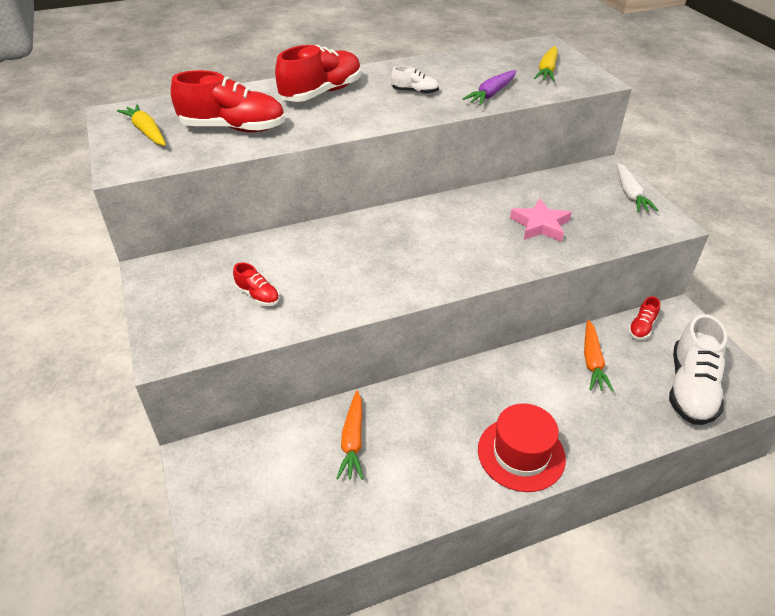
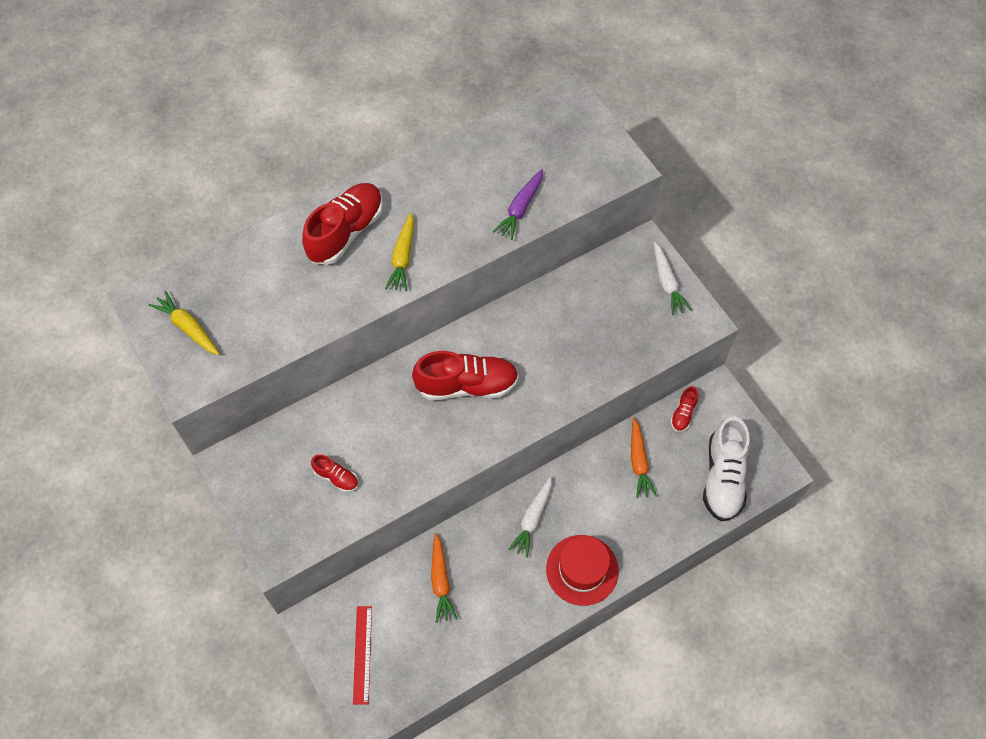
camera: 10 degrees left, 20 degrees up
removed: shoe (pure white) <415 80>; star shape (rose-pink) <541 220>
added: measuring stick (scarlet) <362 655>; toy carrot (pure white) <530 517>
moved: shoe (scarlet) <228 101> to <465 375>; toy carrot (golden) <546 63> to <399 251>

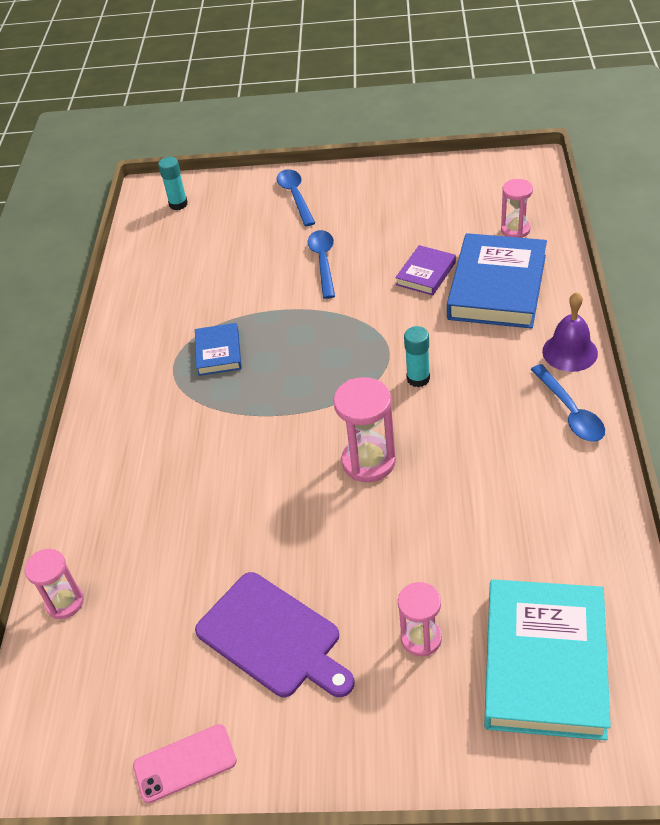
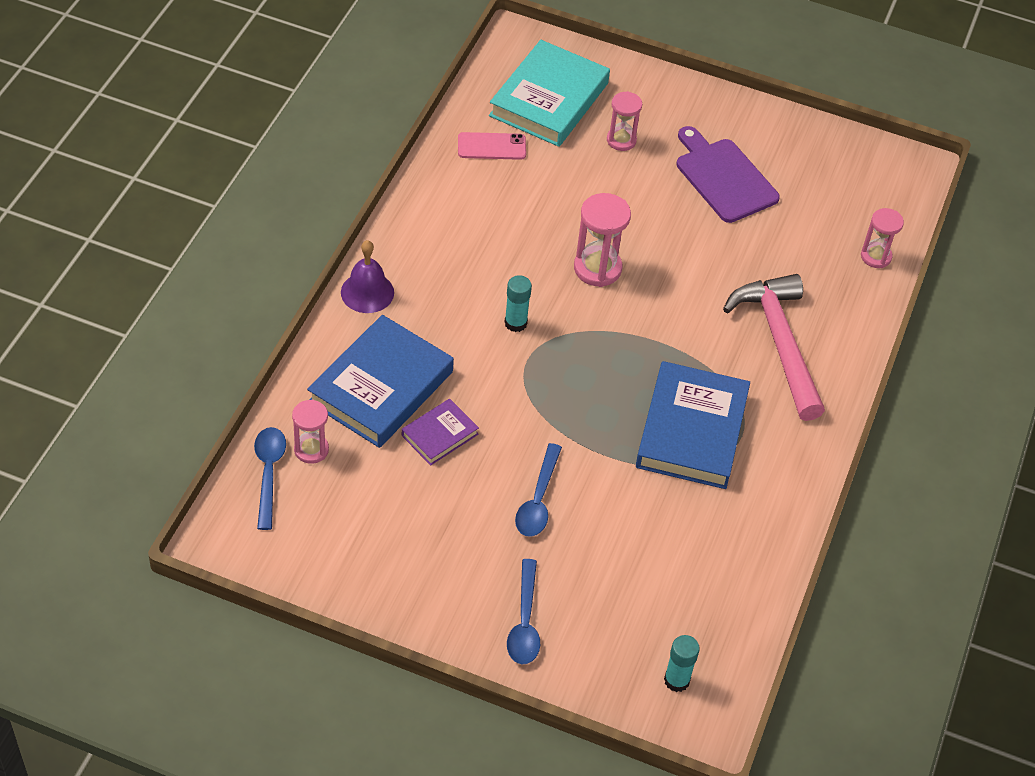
camera: 170 degrees left, 5 degrees up
added: carpenter's hammer (rose-pink) <774 347>
moved: smartphone (rose-pink) <185 763> to <492 146>; tablespoon (cobalt) <568 403> to <270 478>
resized: hardback (cobalt) <218 349> = <693 425> x1.98

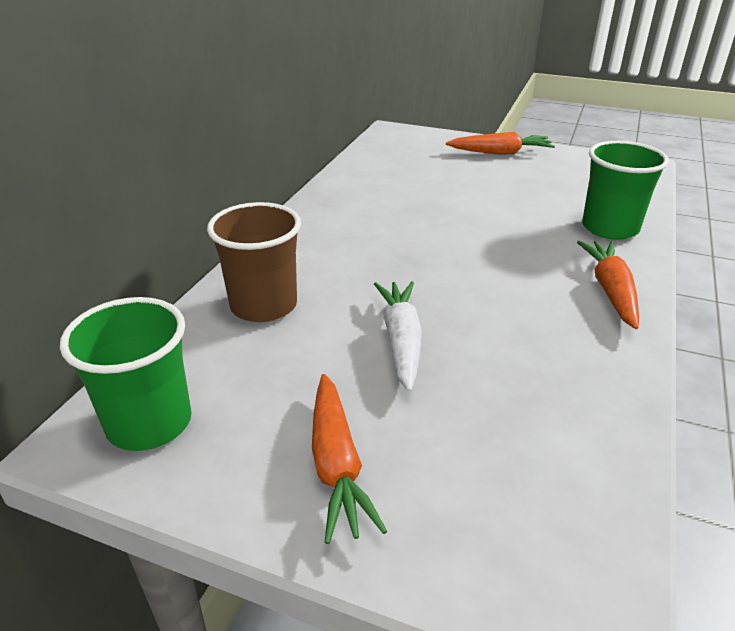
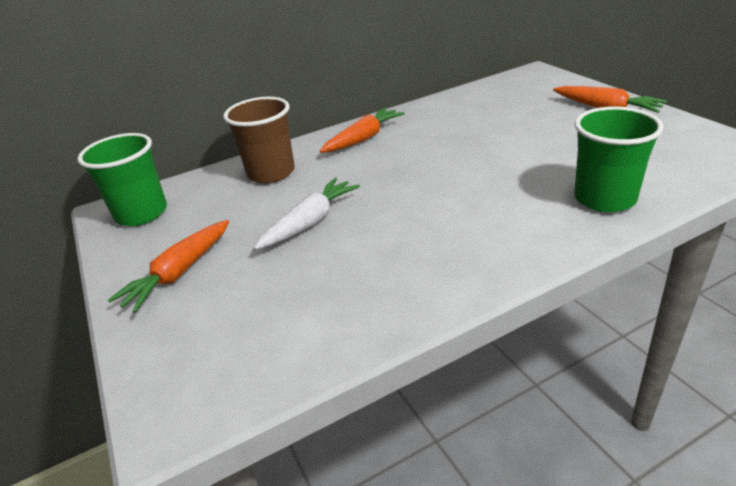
camera: 45 degrees right, 0 degrees up
moved: toy carrot (orange) <608 285> to <362 130>

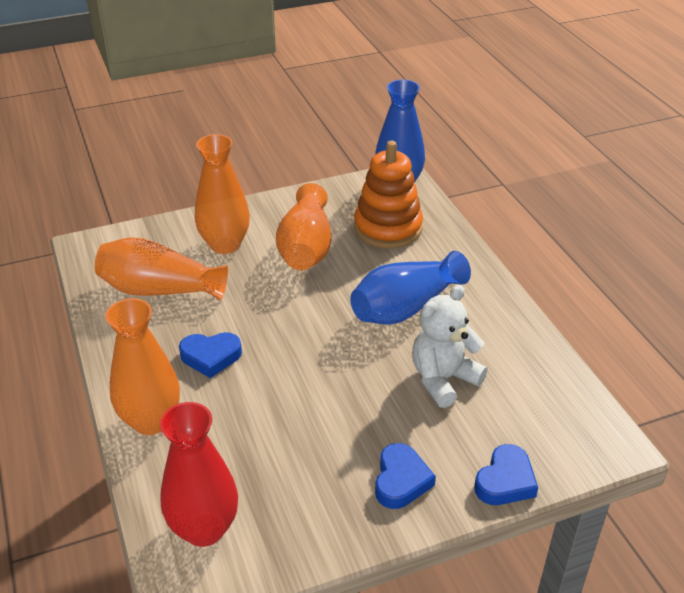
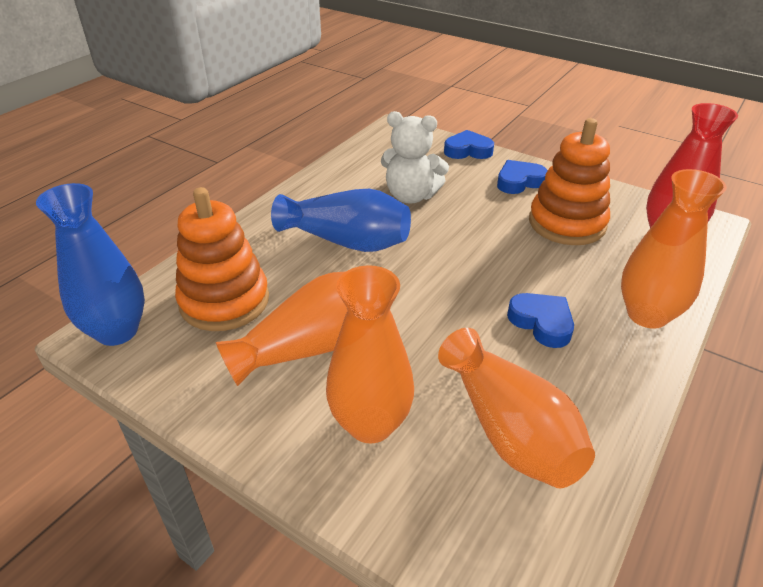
camera: 125 degrees left, 0 degrees up
added: ring stacker (orange) <569 181>

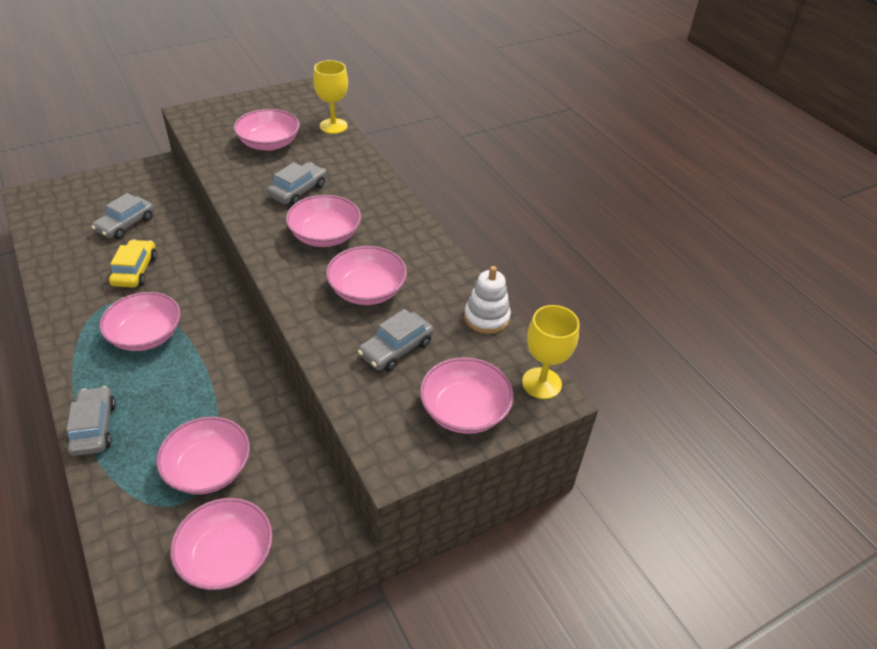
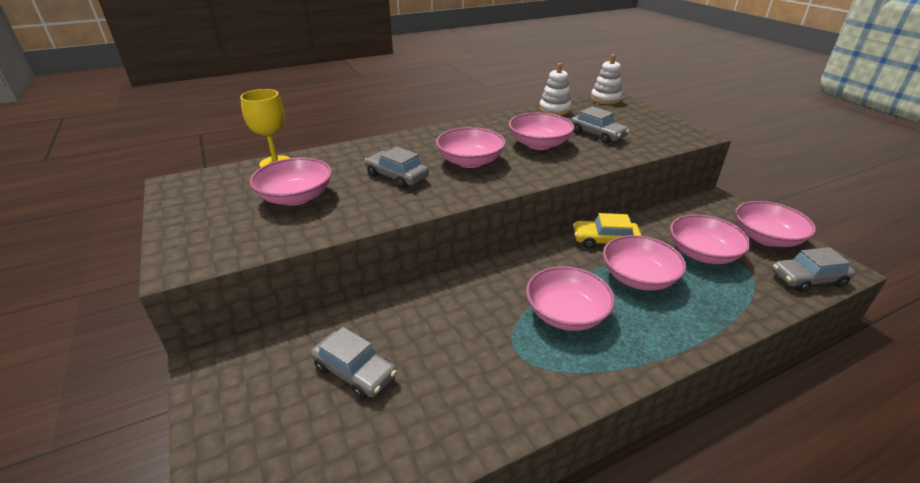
camera: 85 degrees left, 10 degrees down
moved: toy car (grey) <91 421> to <814 269>; toy car (golden) <133 263> to <607 231>; serving bowl (rose-pink) <467 395> to <644 263>
replaced: goblet (golden) <551 352> to ring stacker (pure white) <606 79>

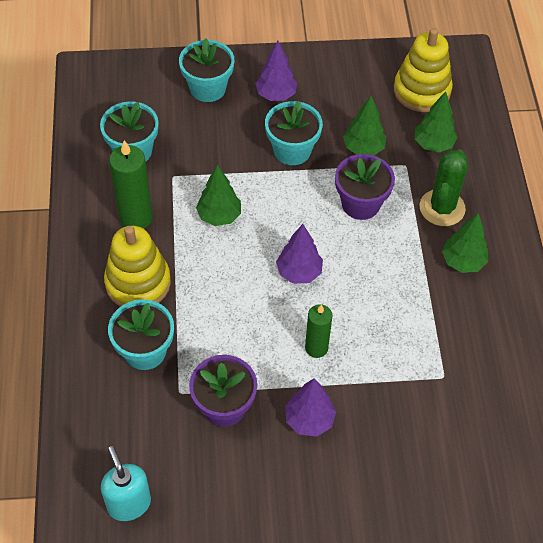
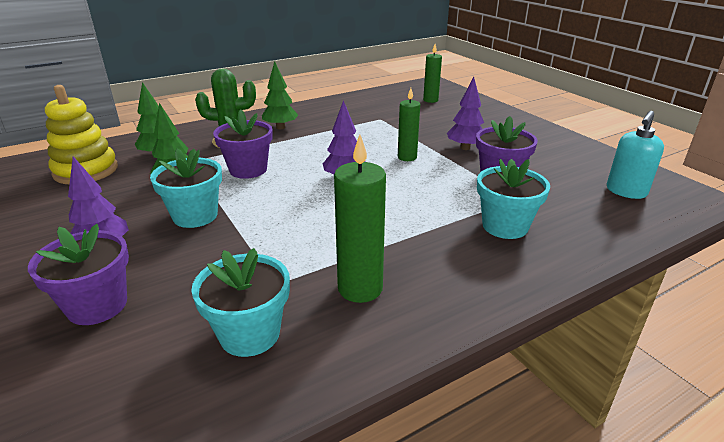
camera: 115 degrees left, 25 degrees down
removed: ring stacker (golden) <137 266>; tree (leaf-green) <218 195>
added: wax candle (leaf-green) <432 73>
recoloured: flower pot (teal) <206 70> to flower pot (purple) <78 274>

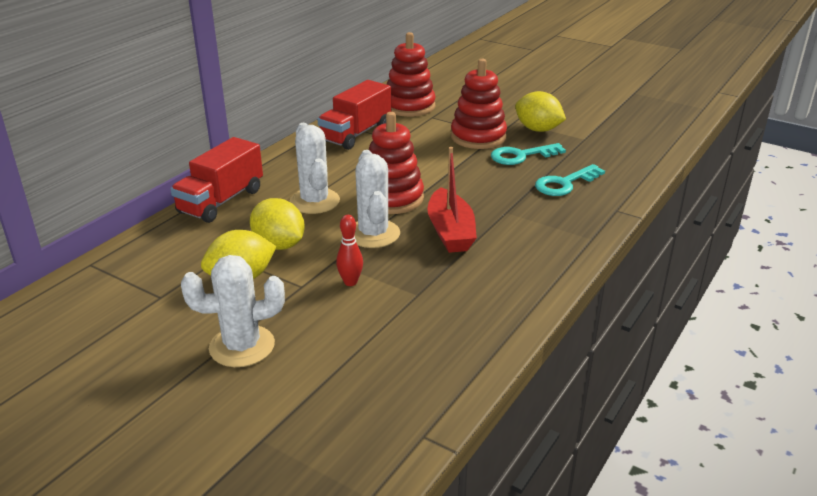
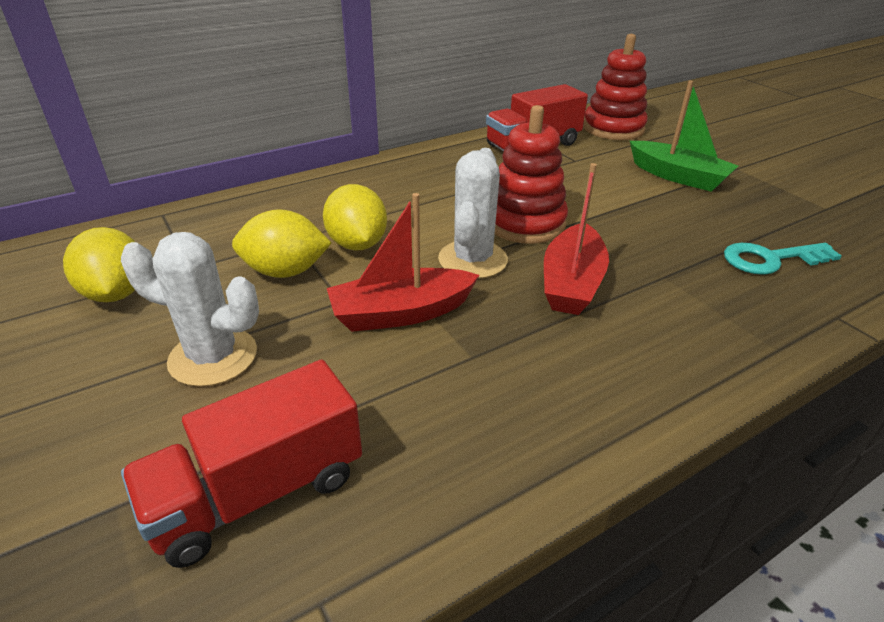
camera: 25 degrees right, 5 degrees up
removed: saguaro cactus (pure white) <314 168>; latchkey (teal) <528 154>
moved: lorry (scarlet) <216 180> to <241 464>; citrus fruit (golden) <540 111> to <99 264>
replaced: bowling pin (scarlet) <349 250> to toy boat (scarlet) <403 262>; ring stacker (scarlet) <479 104> to toy boat (leaf-green) <684 136>

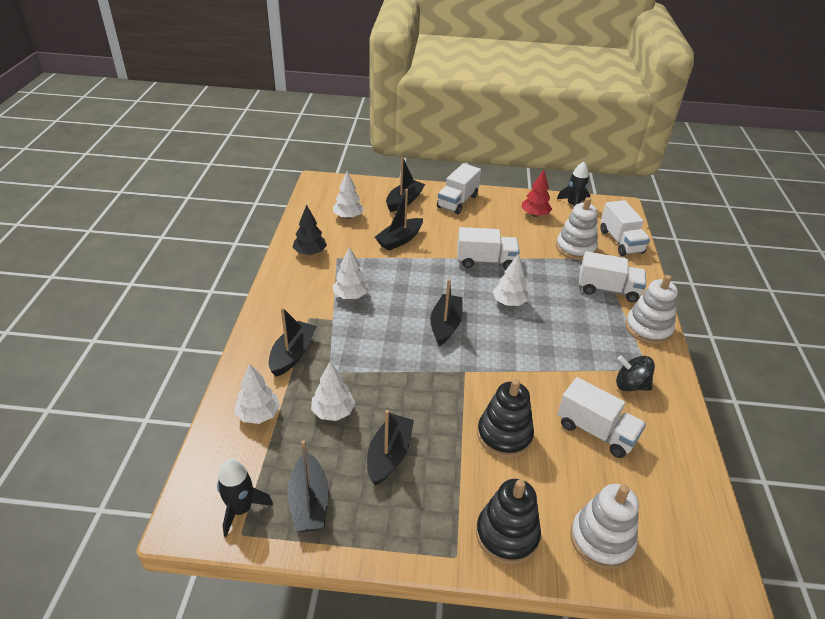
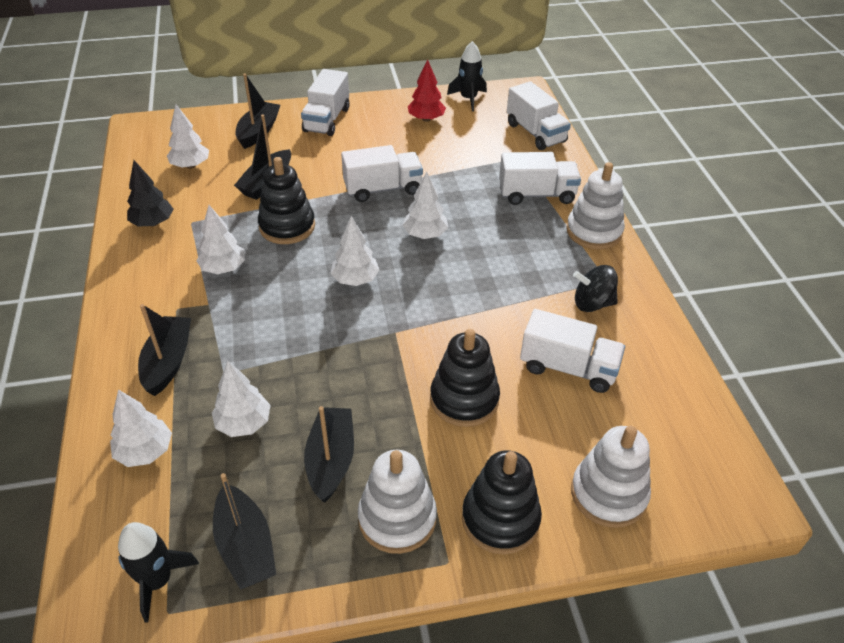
camera: 15 degrees left, 5 degrees up
added: ring stacker (ebony) <286 200>
moved: ring stacker (pure white) <577 228> to <397 502>
replaced: toy boat (ebony) <446 312> to tree (pure white) <354 251>

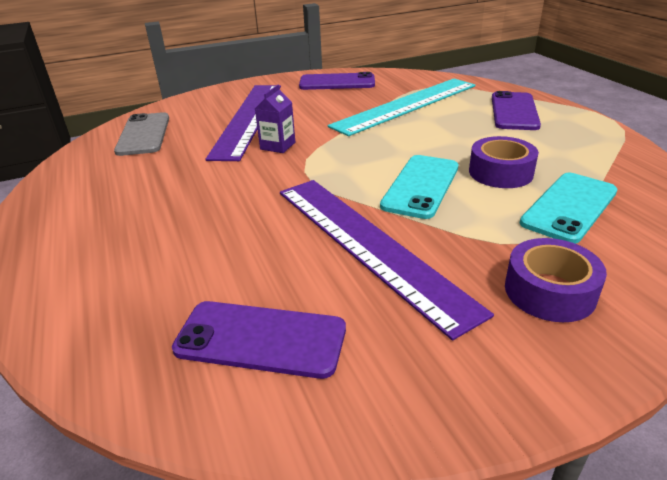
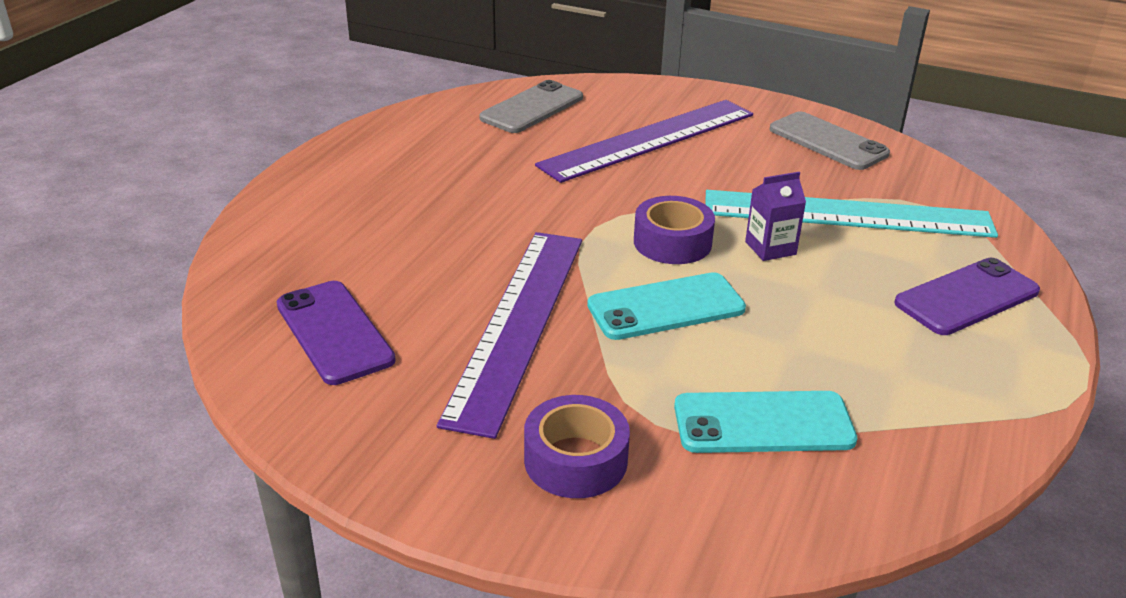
camera: 45 degrees right, 0 degrees up
moved: carton (purple) <275 119> to <775 216>; tape (purple) <504 162> to <674 230>
recoloured: smartphone (purple) <337 81> to smartphone (grey) <829 140>

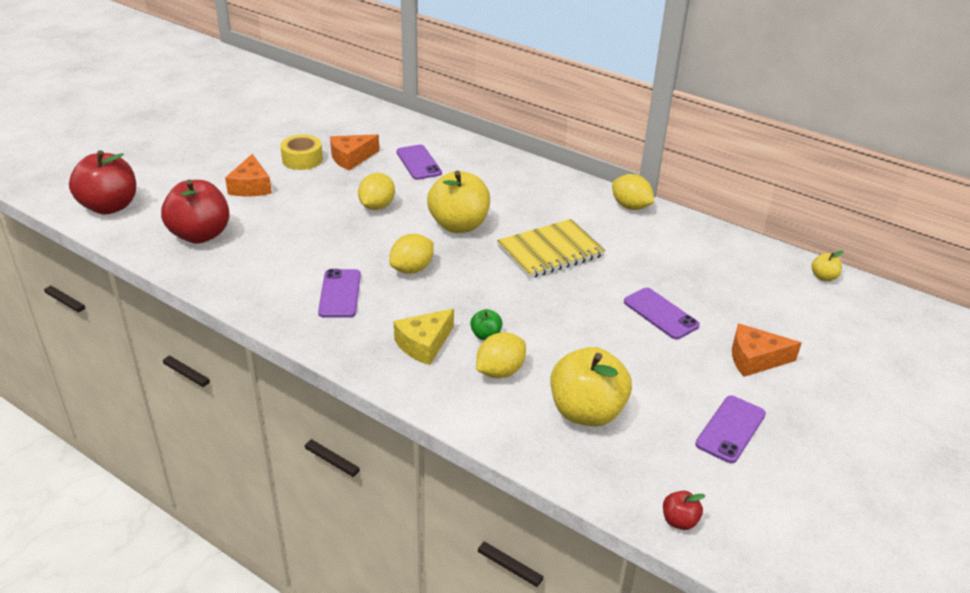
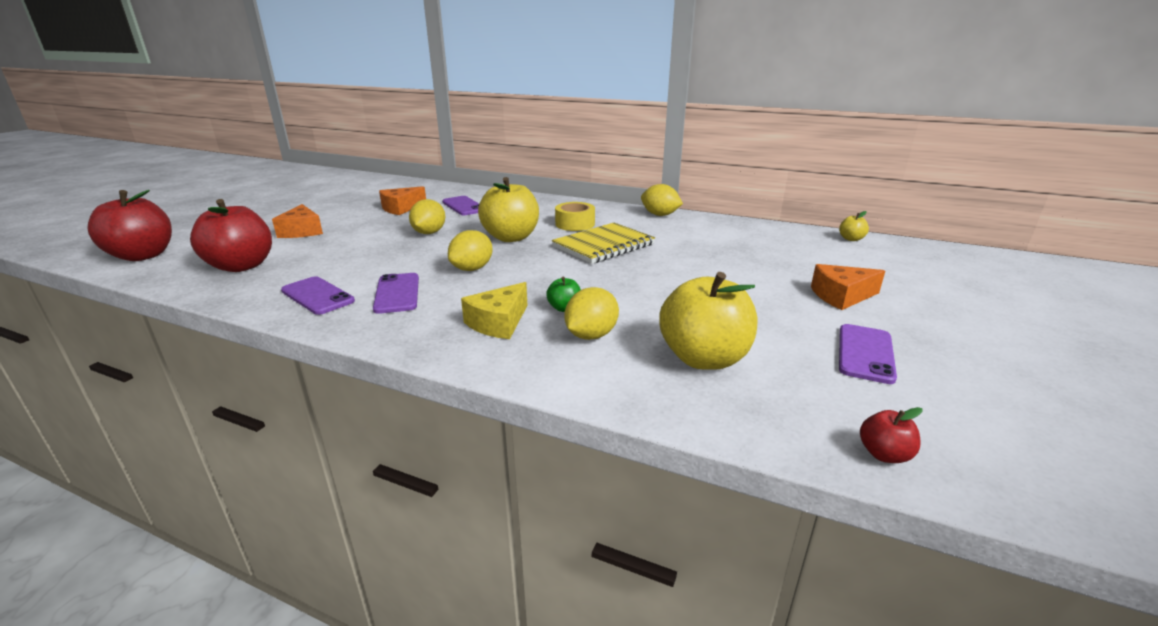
camera: 10 degrees left, 10 degrees down
moved: tape (golden) <301 152> to <575 216>; smartphone (purple) <662 313> to <318 295>

